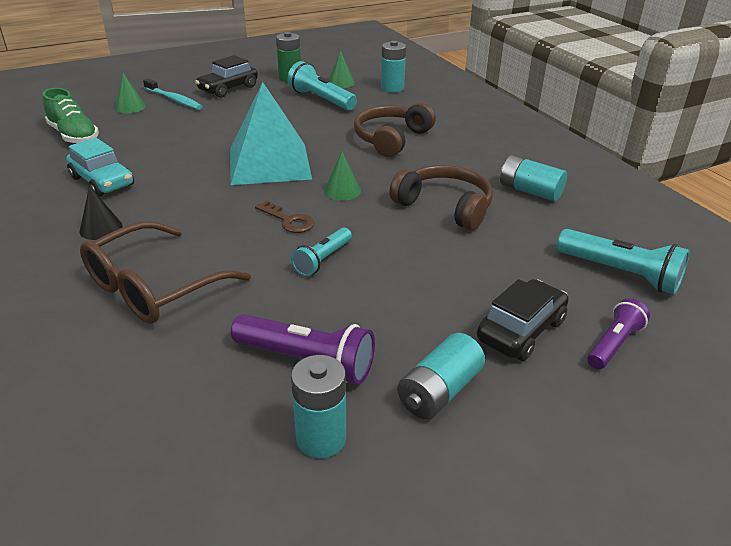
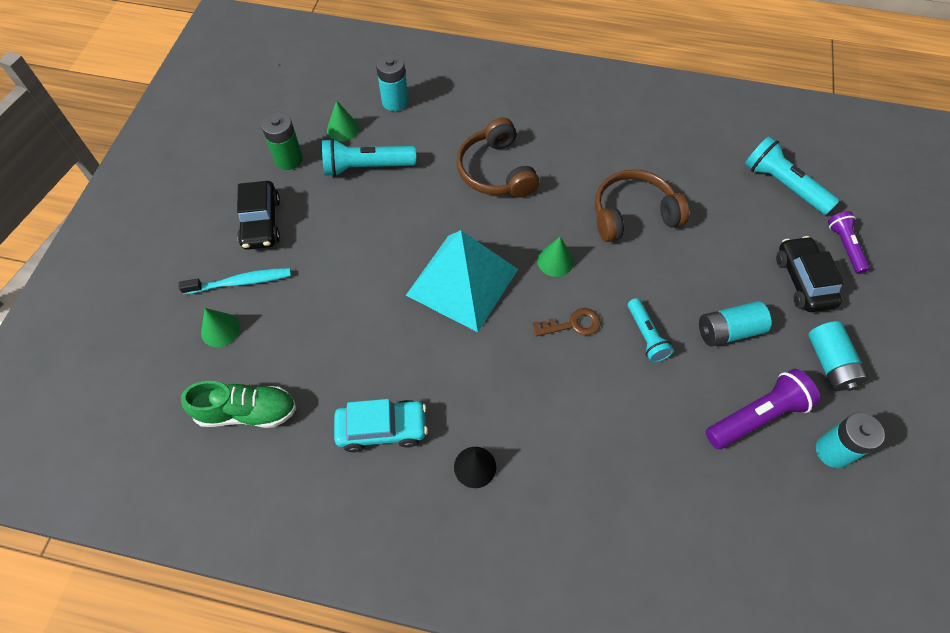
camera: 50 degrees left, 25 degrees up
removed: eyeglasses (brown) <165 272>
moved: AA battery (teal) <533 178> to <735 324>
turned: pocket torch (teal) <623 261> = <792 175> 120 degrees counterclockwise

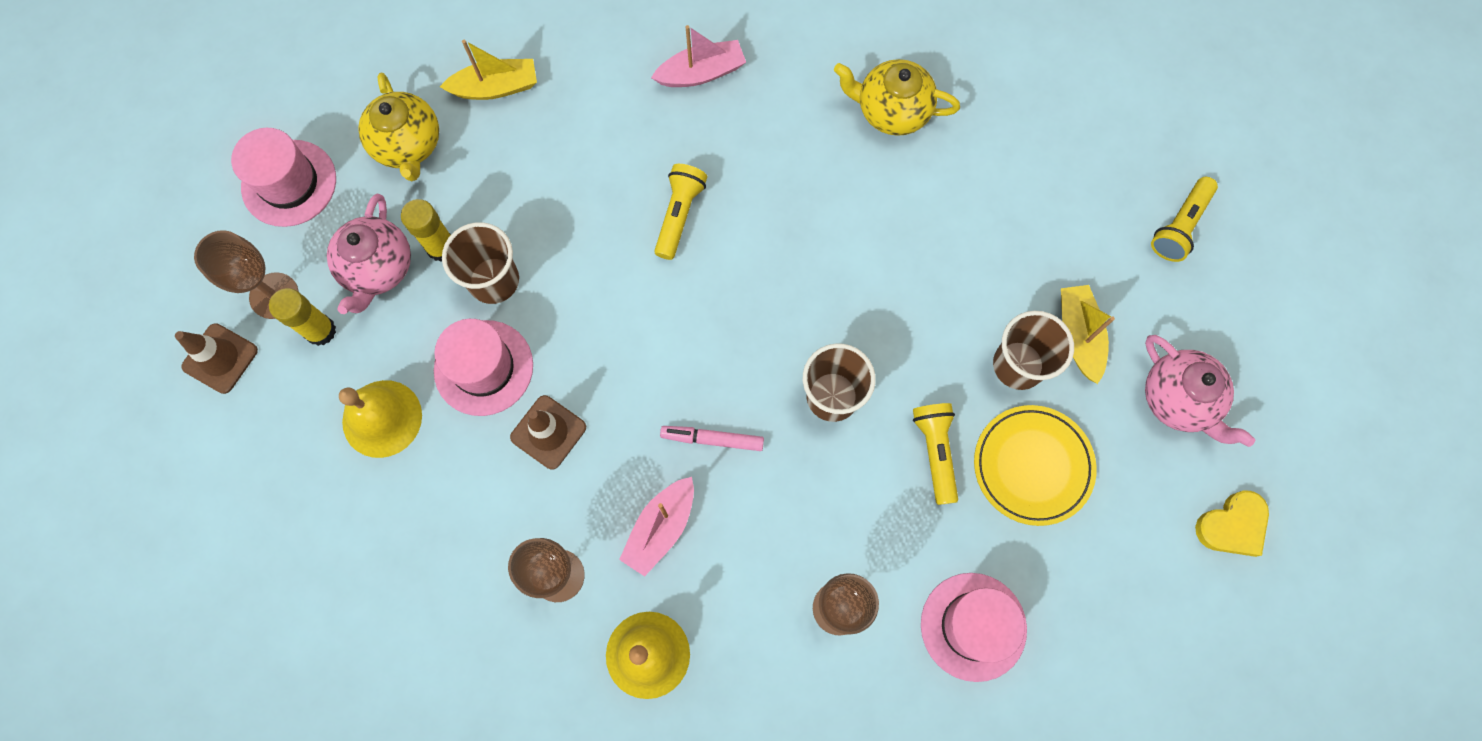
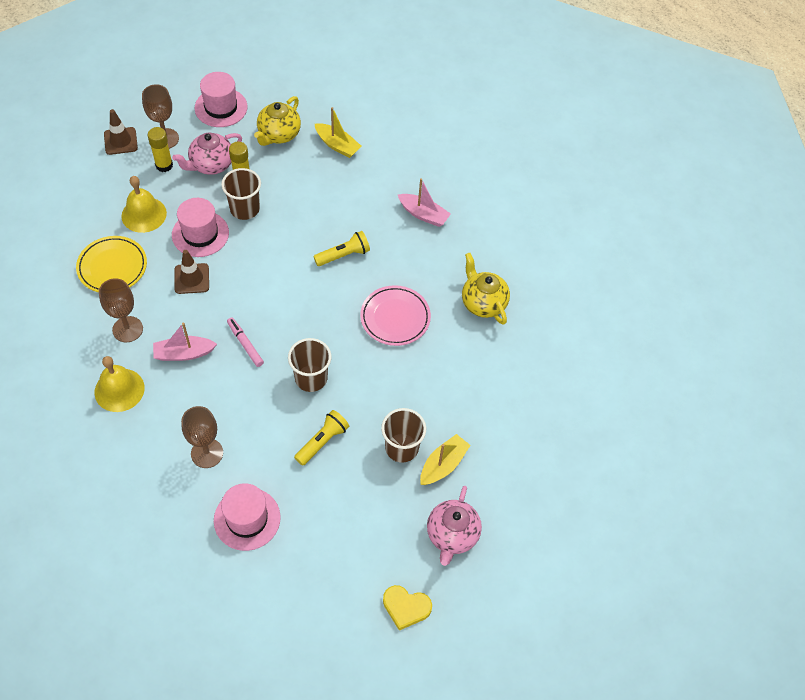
camera: 45 degrees right, 15 degrees down
removed: pocket torch (golden) <1184 219>
added: dinner plate (rose-pink) <395 315>
moved: dinner plate (golden) <1035 465> to <111 264>

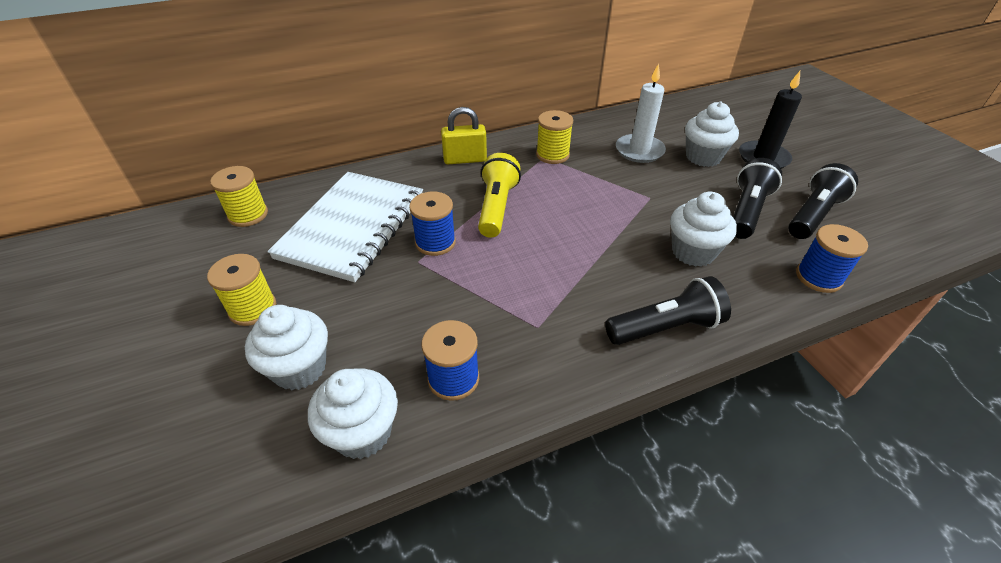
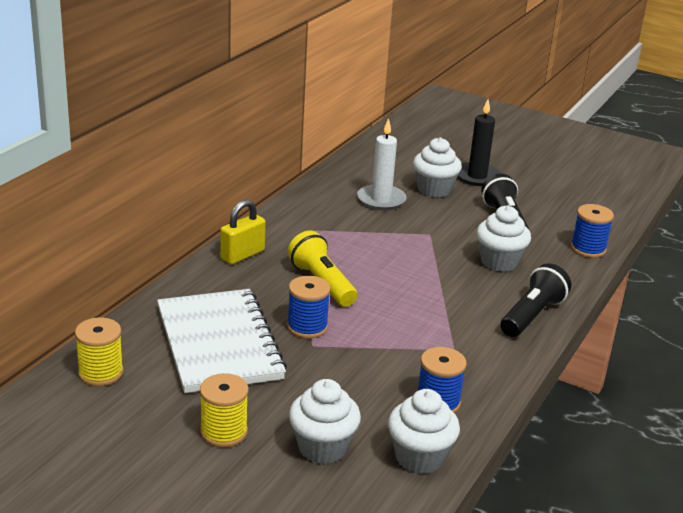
camera: 40 degrees left, 15 degrees down
removed: spool (golden) <554 137>; pocket torch (ebony) <823 201>

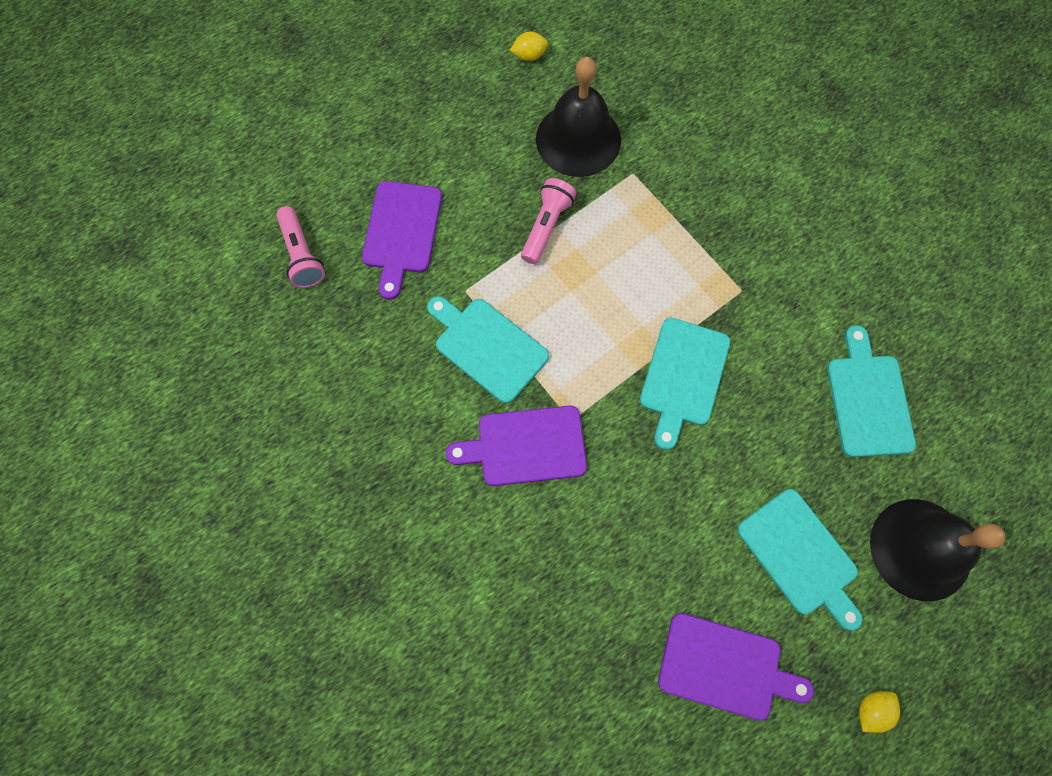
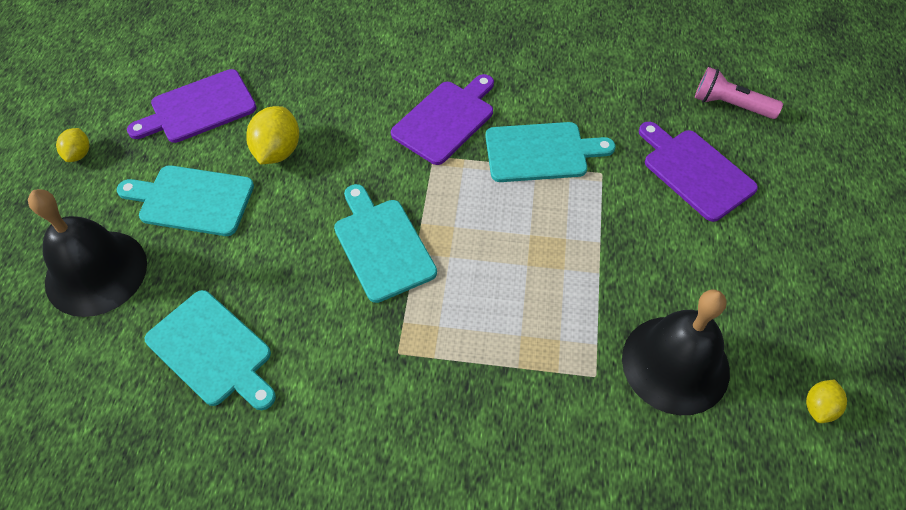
camera: 135 degrees right, 15 degrees down
removed: pocket torch (rose-pink) <548 221>
added: citrus fruit (golden) <272 135>

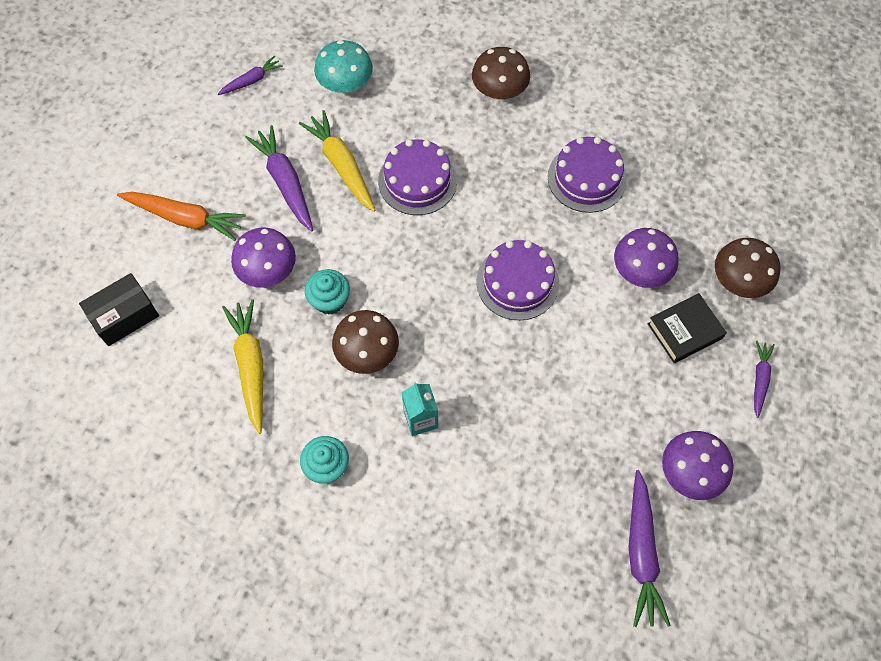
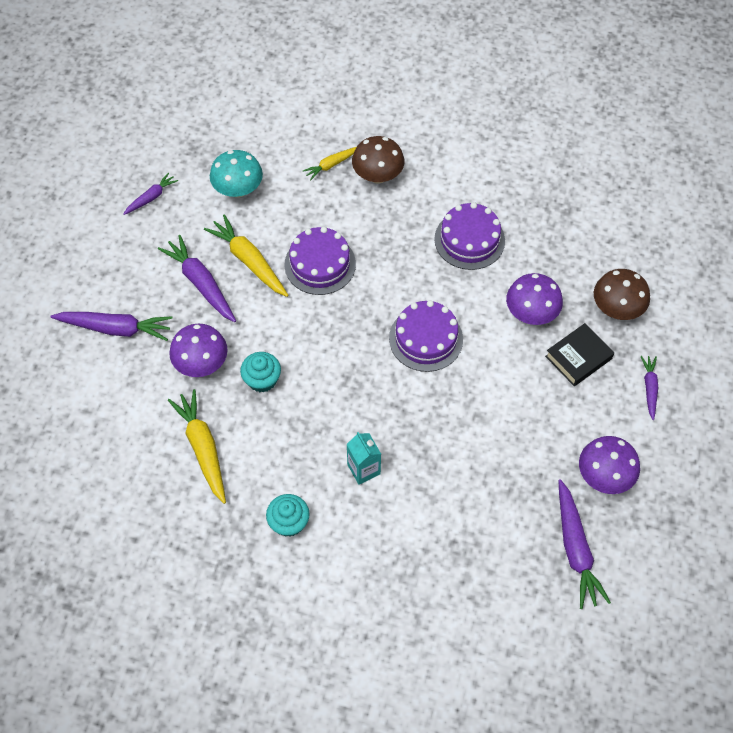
camera: 10 degrees left, 5 degrees down
removed: package (ebony) <119 309>; mushroom (brown) <365 342>
added: toy carrot (golden) <329 164>
recoloured: toy carrot (orange) <181 216> to toy carrot (purple) <111 326>

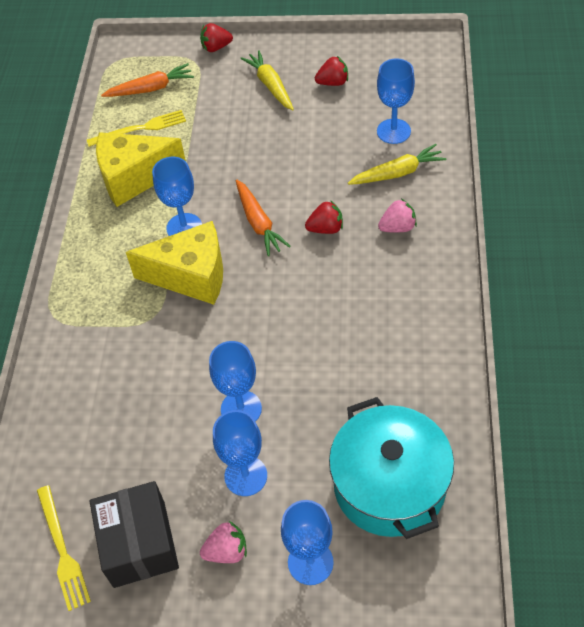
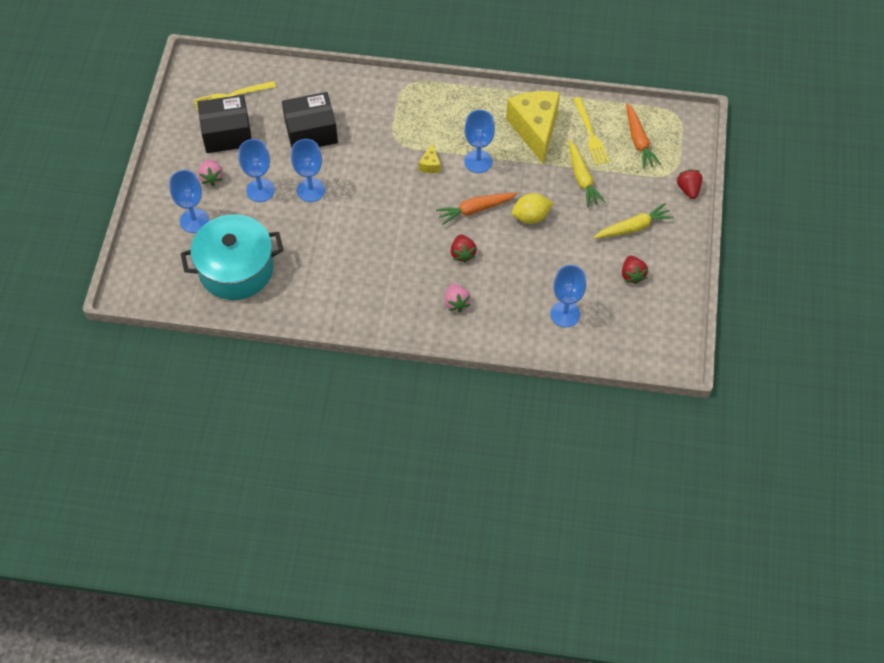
camera: 90 degrees right, 5 degrees up
added: package (ebony) <310 120>; citrus fruit (golden) <532 208>
moved: toy carrot (golden) <397 164> to <587 173>
resized: piece of cheese (golden) <174 263> = <430 158> x0.41

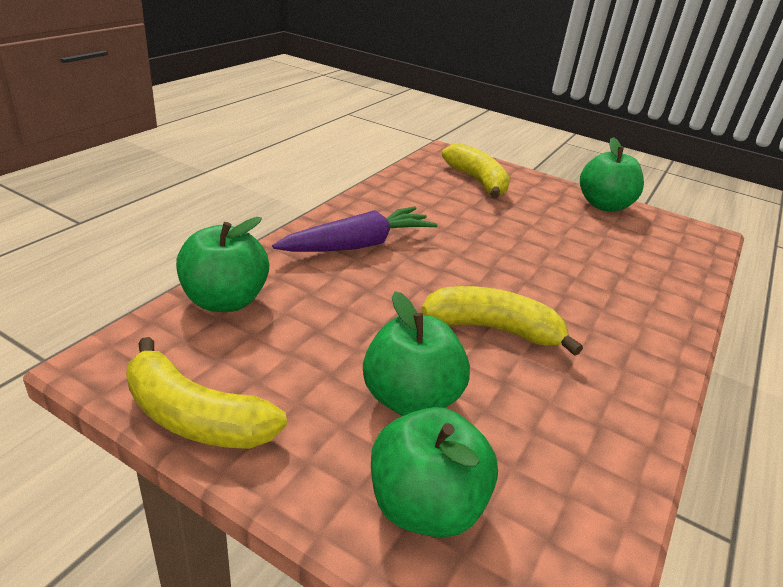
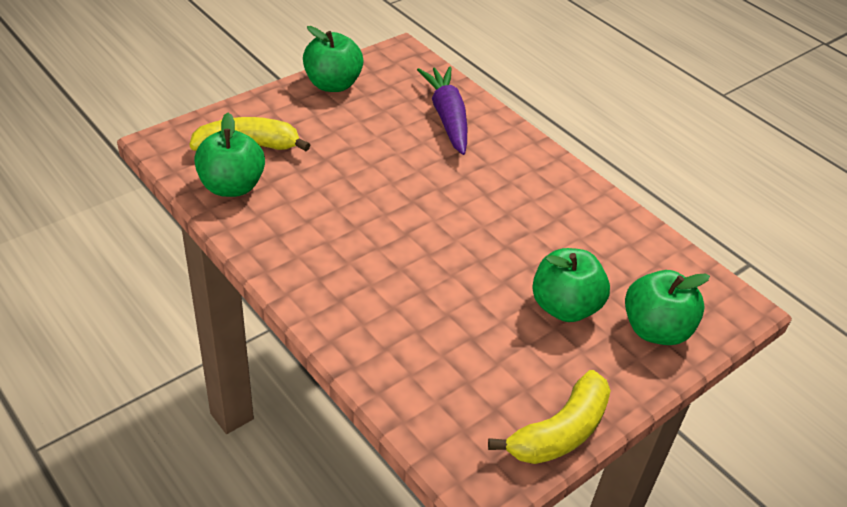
camera: 70 degrees left, 10 degrees up
removed: banana fruit (golden) <502 321>
moved: apple (leaf-green) <222 264> to <229 155>; toy carrot (purple) <355 229> to <442 110>

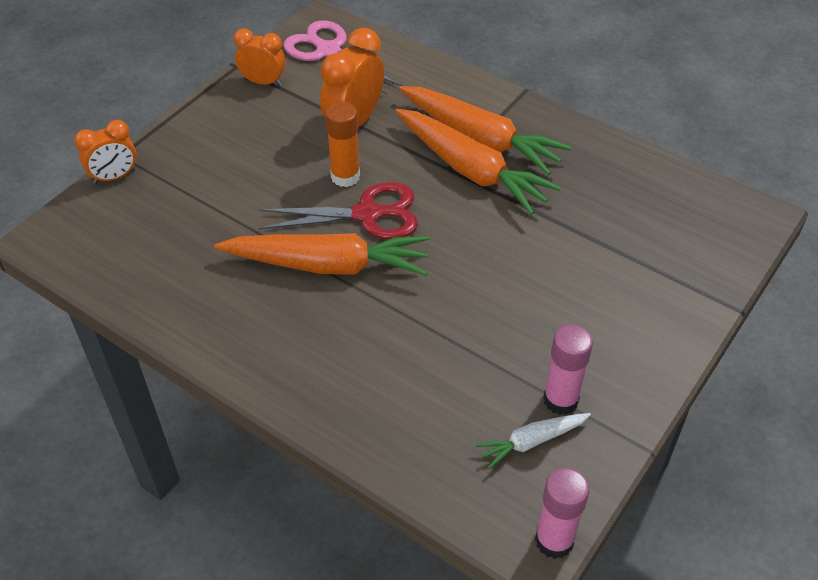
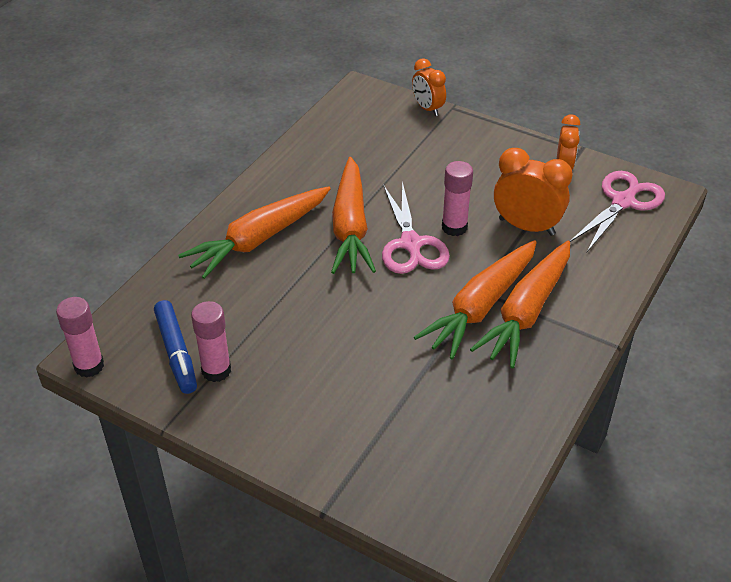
camera: 85 degrees right, 5 degrees down
added: toy carrot (orange) <254 232>
replaced: toy carrot (pure white) <533 441> to marker pen (cobalt) <175 347>
recoloured: pair of scissors (scarlet) <338 210> to pair of scissors (rose-pink) <416 227>; glue (orange) <342 144> to glue (rose-pink) <457 198>

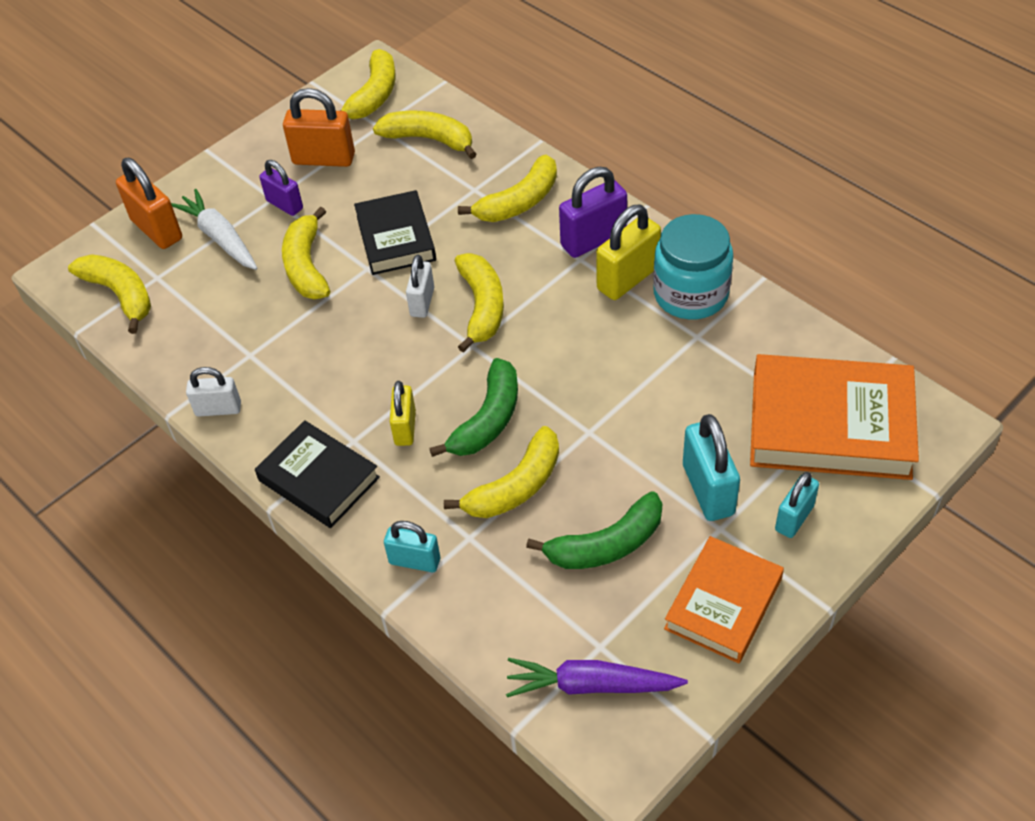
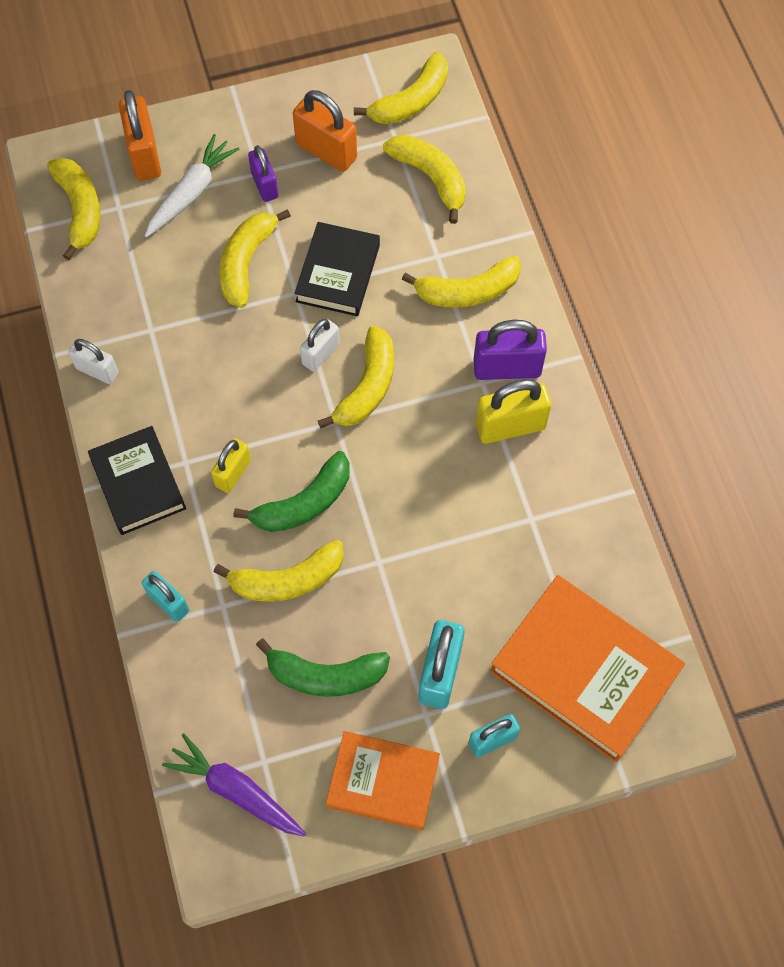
camera: 25 degrees right, 15 degrees up
removed: jam jar (teal) <693 267>
turned: toy carrot (pure white) <214 229> = <192 185> 45 degrees clockwise; hardback (orange) <724 599> = <383 780> 45 degrees clockwise

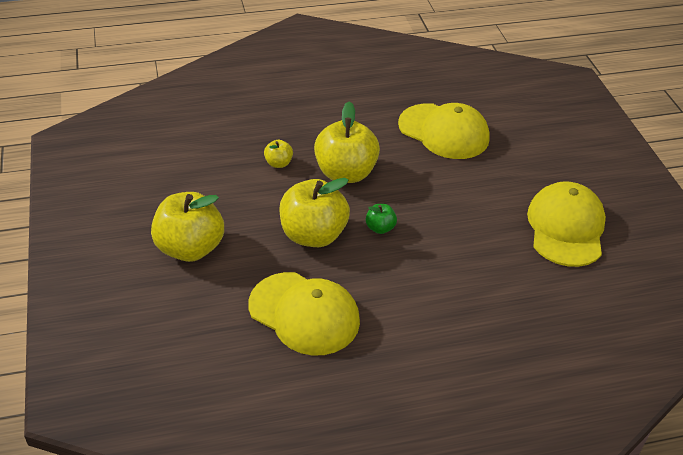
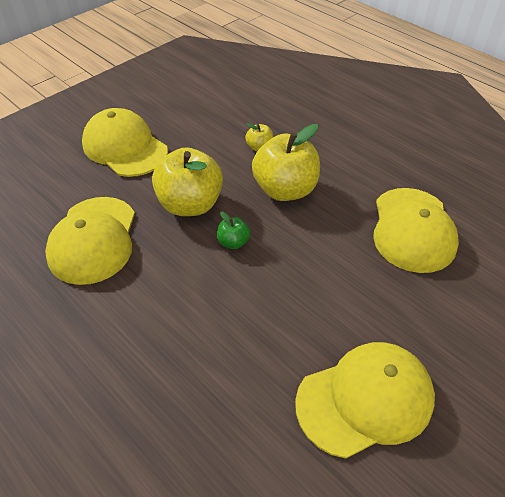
camera: 60 degrees right, 5 degrees up
replaced: apple (golden) <187 227> to baseball cap (golden) <125 142>

